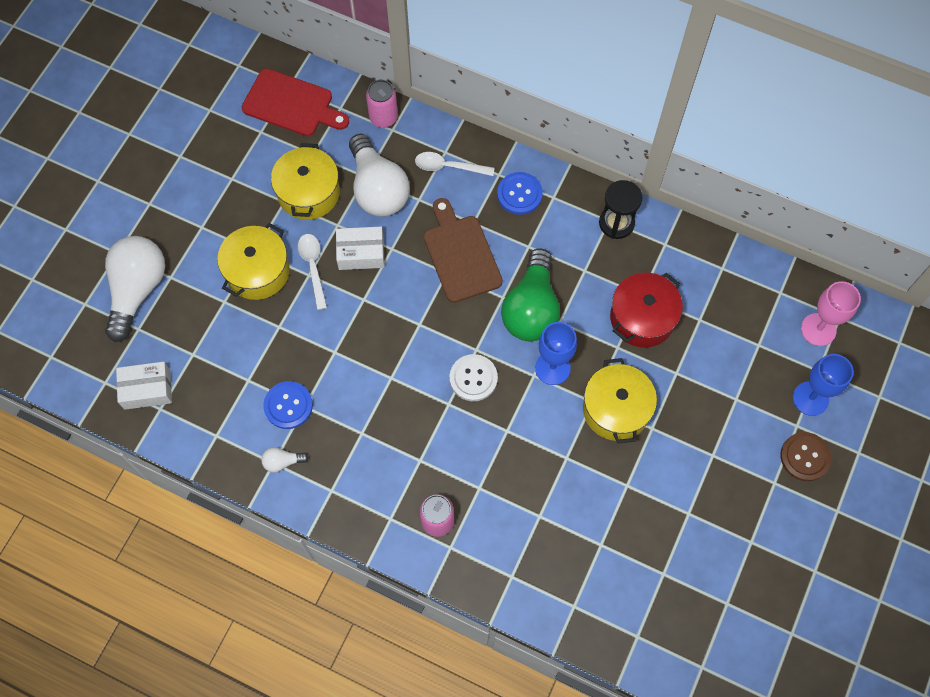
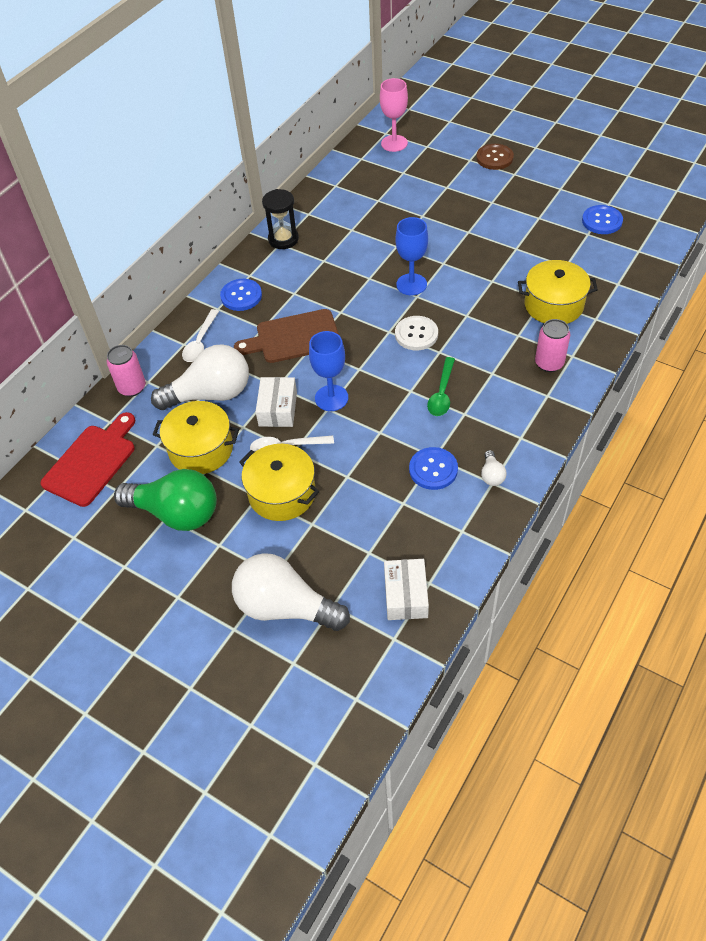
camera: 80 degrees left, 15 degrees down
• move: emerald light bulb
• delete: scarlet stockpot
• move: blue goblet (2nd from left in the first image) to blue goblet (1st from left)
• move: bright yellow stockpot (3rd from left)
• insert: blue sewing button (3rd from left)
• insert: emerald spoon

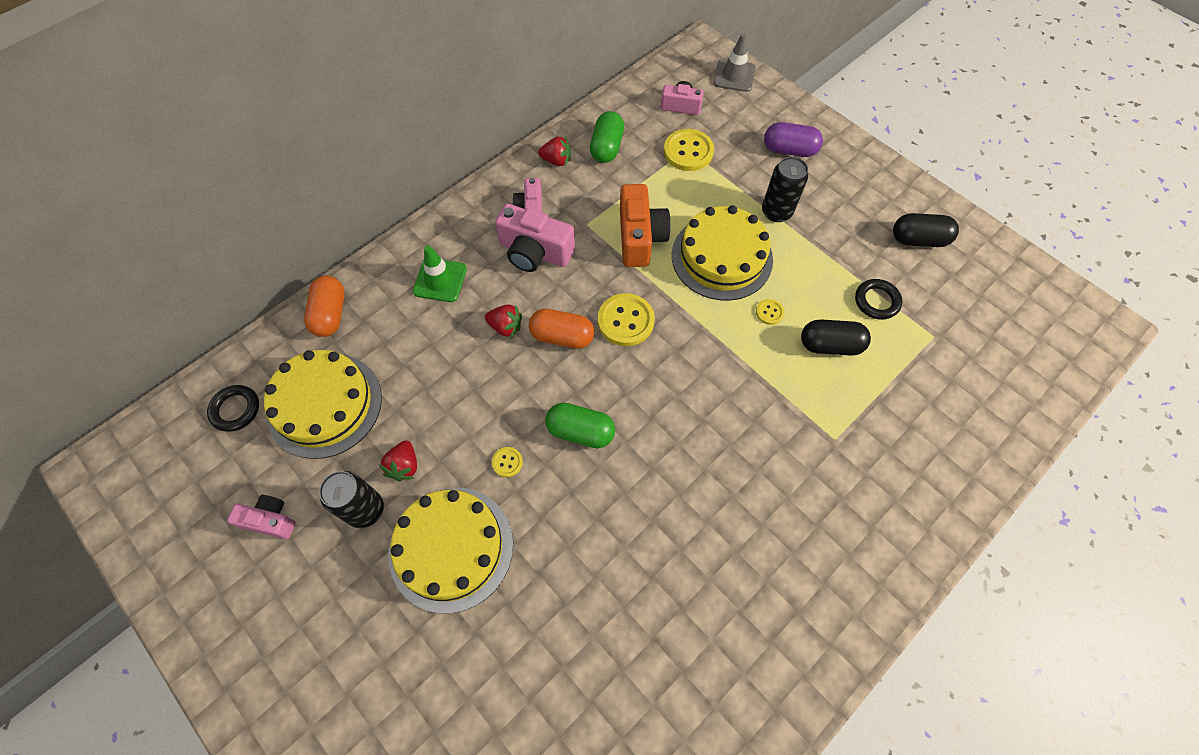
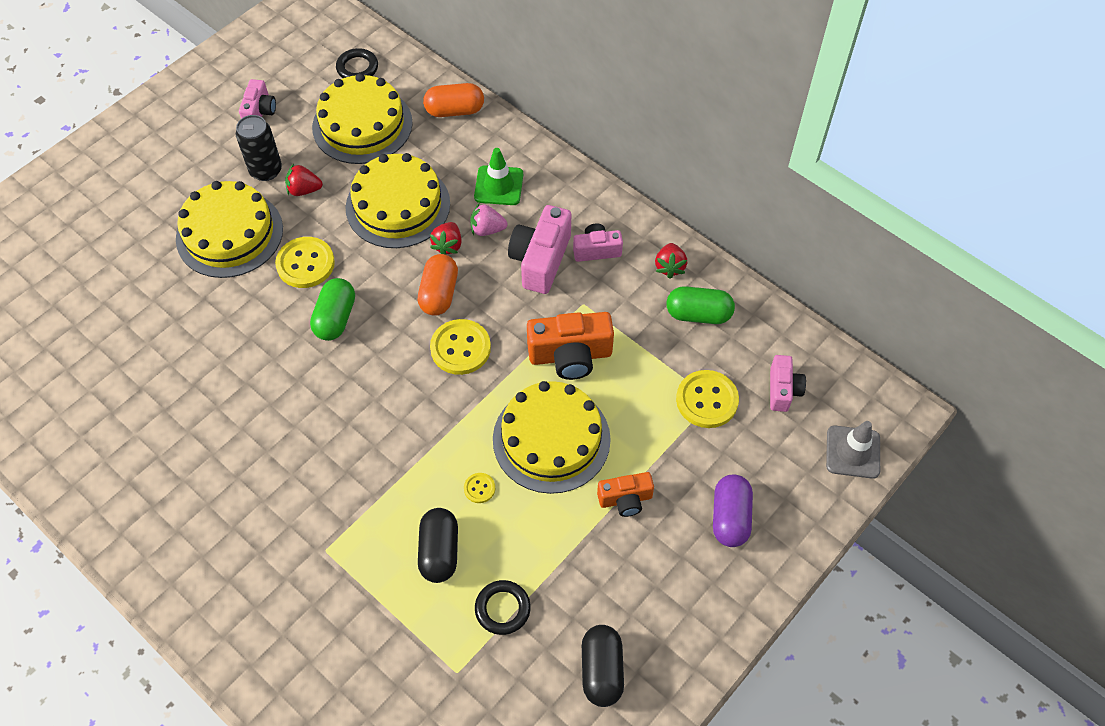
camera: 85 degrees right, 5 degrees down
• replace: jet-black can (2nd from left) to orange camera (2nd from left)
• resize: bright yellow sewing button (1st from left) x2.05
• insert: bright yellow gateau (3rd from left)
• insert: rose-pink berry

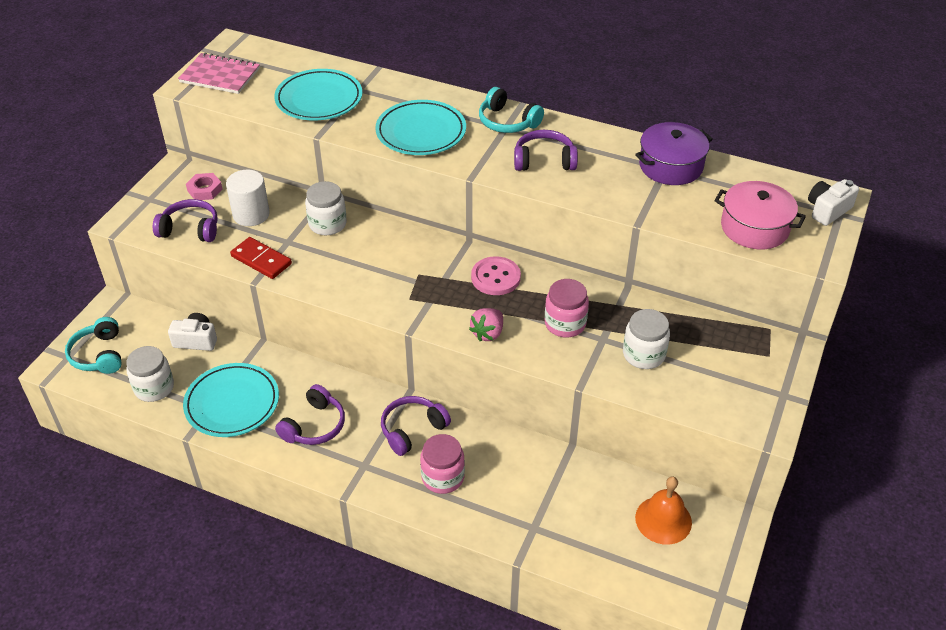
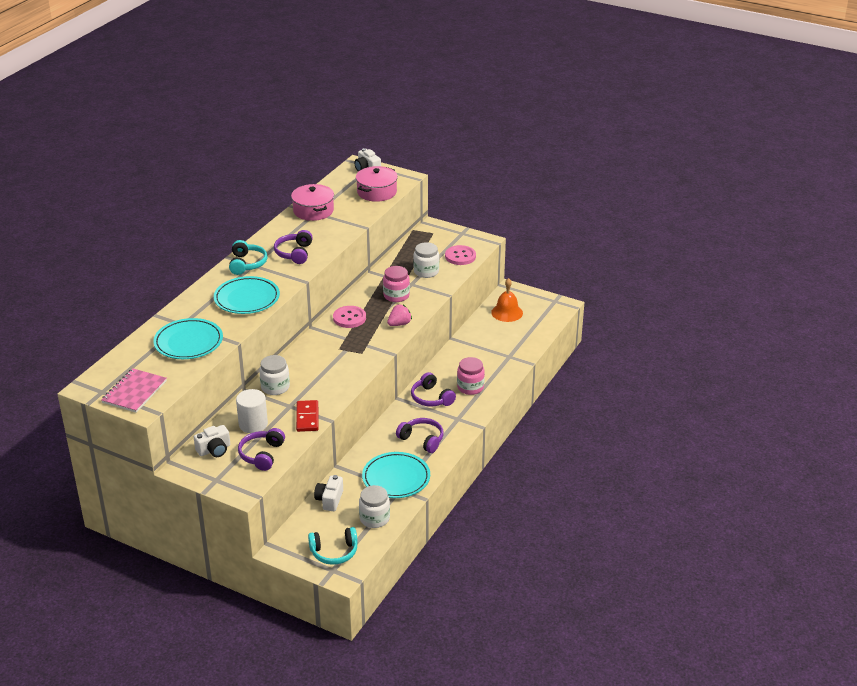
camera: 85 degrees left, 10 degrees down
• rotate: aqua headset (2nd from left in the first image) 45 degrees counterclockwise
• recolor: royal purple stockpot to rose-pink stockpot (1st from left)
• replace: rose-pink hex nut to pure white camera (1st from left)
• rotate: scarlet domino tile 45 degrees counterclockwise
• rotate: rose-pink berry 75 degrees counterclockwise
• insert: rose-pink sewing button (2nd from left)

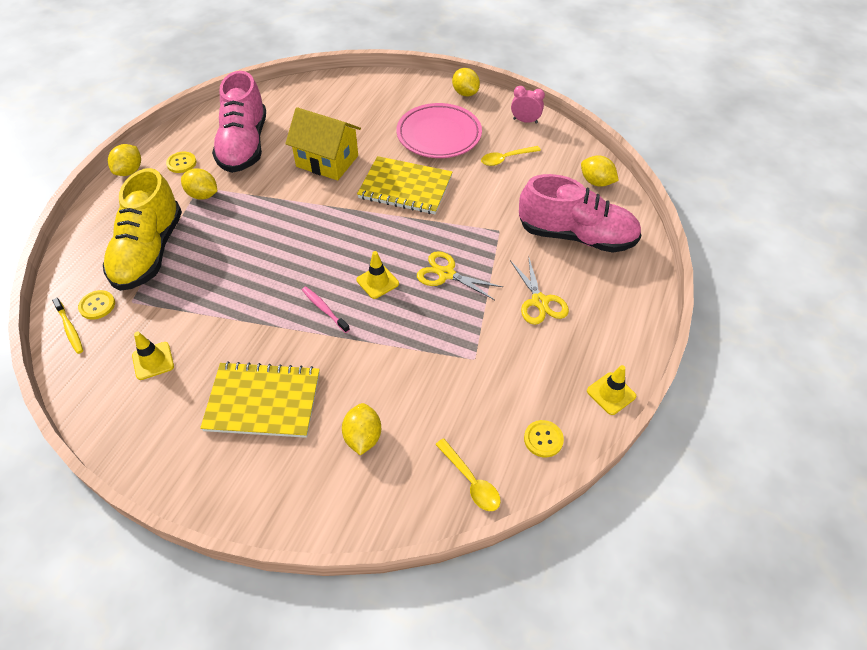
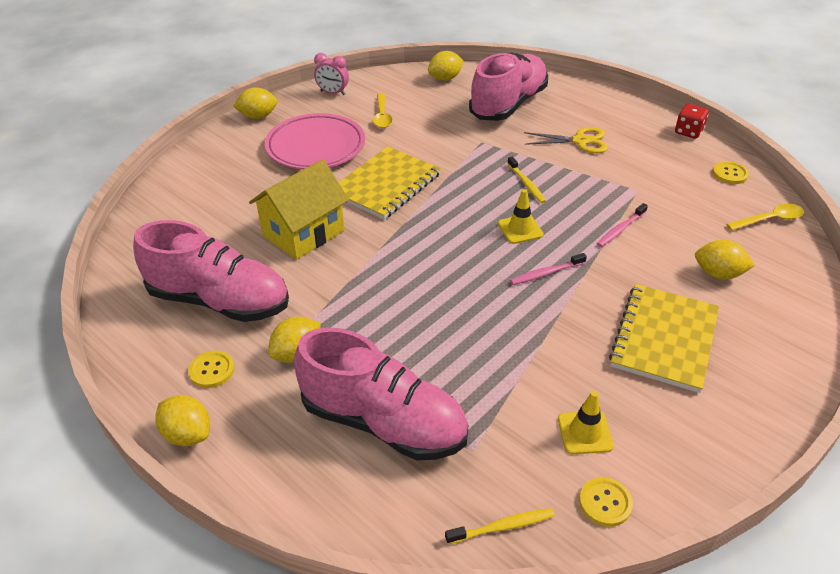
camera: 70 degrees left, 10 degrees down
• rotate: rose-pink bedside clock 105 degrees counterclockwise
• recolor: bright yellow sneaker to rose-pink sneaker (2nd from left)
• replace: bright yellow shears (1st from left) to bright yellow toothbrush (2nd from left)
• move: bright yellow sewing button (1st from left in the first image) to bright yellow sewing button (2nd from left)
• replace: bright yellow safety cone (3rd from left) to scarlet dice
• insert: rose-pink toothbrush (2nd from left)

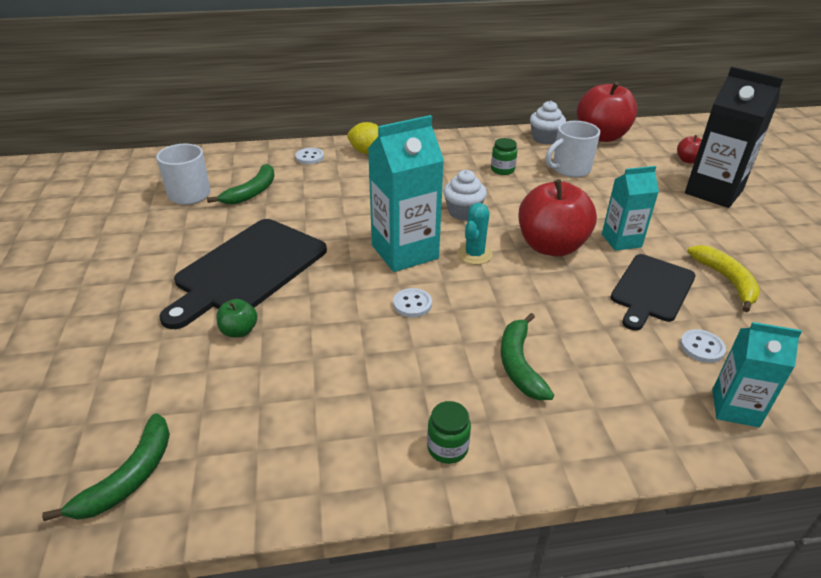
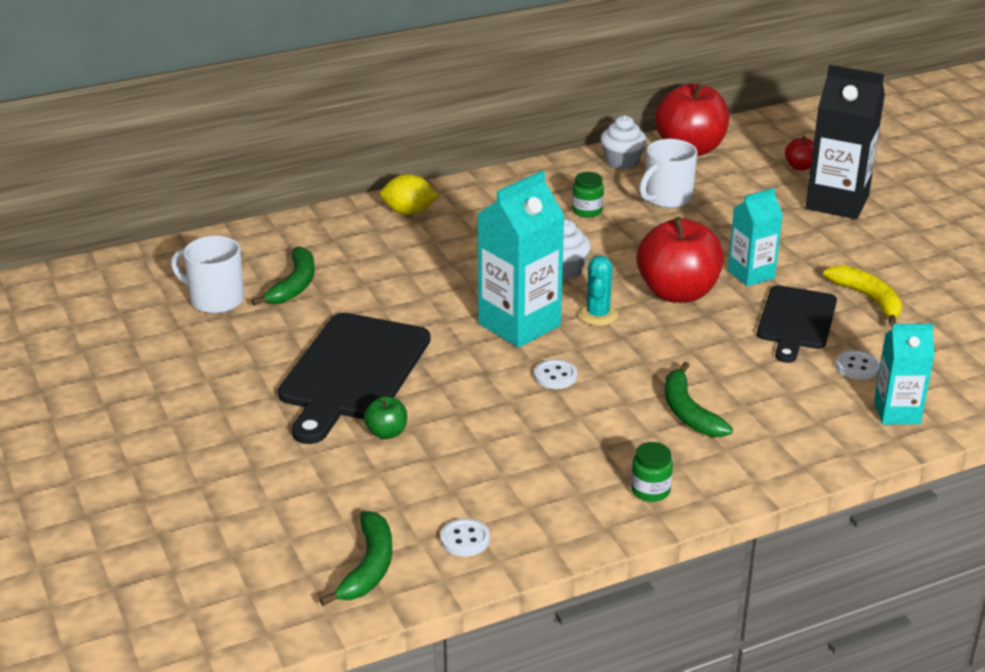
camera: 15 degrees left, 5 degrees down
• move: pure white sewing button (1st from left)

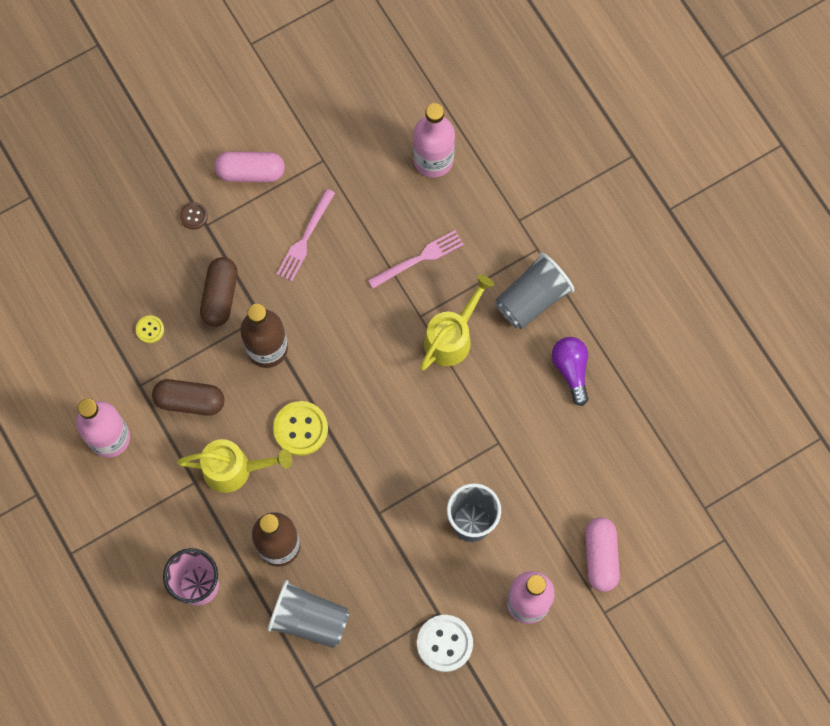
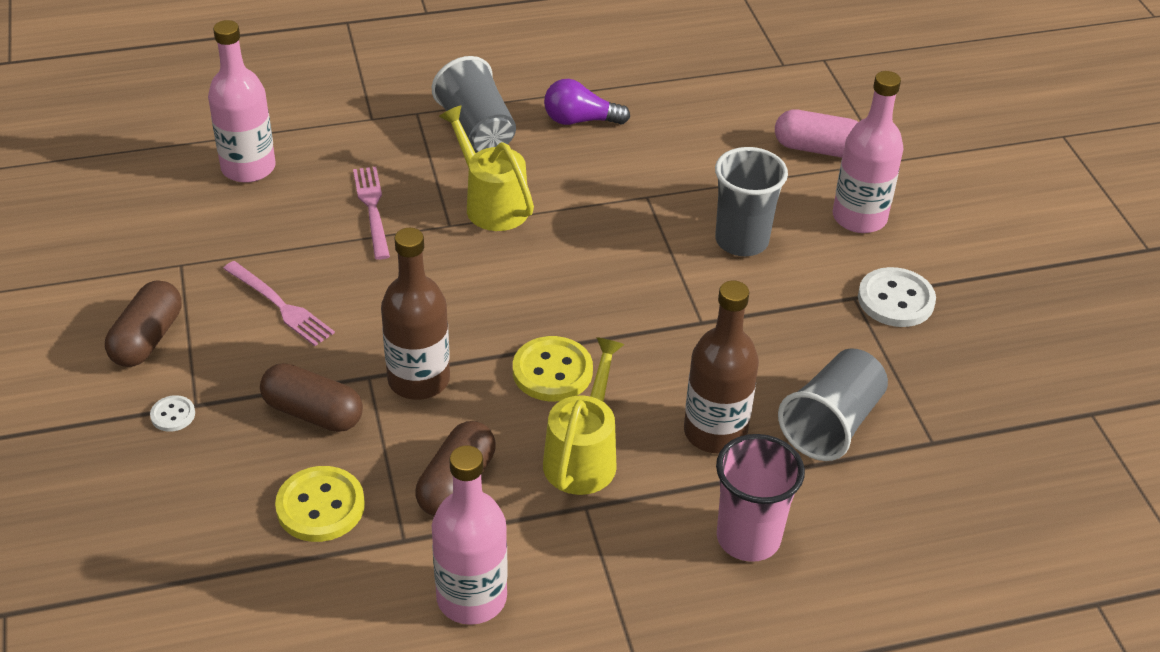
camera: 75 degrees left, 30 degrees down
• recolor: rose-pink pill (1st from left) to brown pill (1st from left)
• recolor: brown sewing button to pure white sewing button (1st from left)
• resize: bright yellow sewing button (1st from left) x1.91

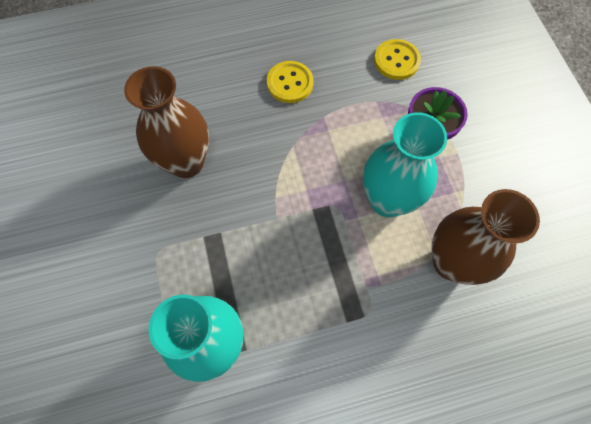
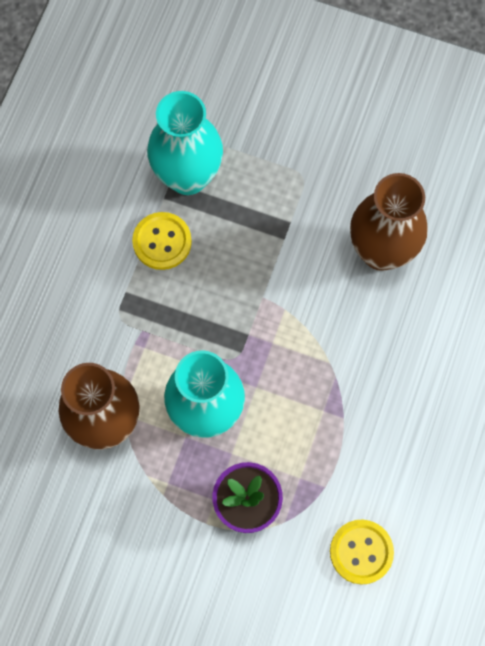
camera: 125 degrees right, 5 degrees up
• move: bright yellow sewing button (1st from left)

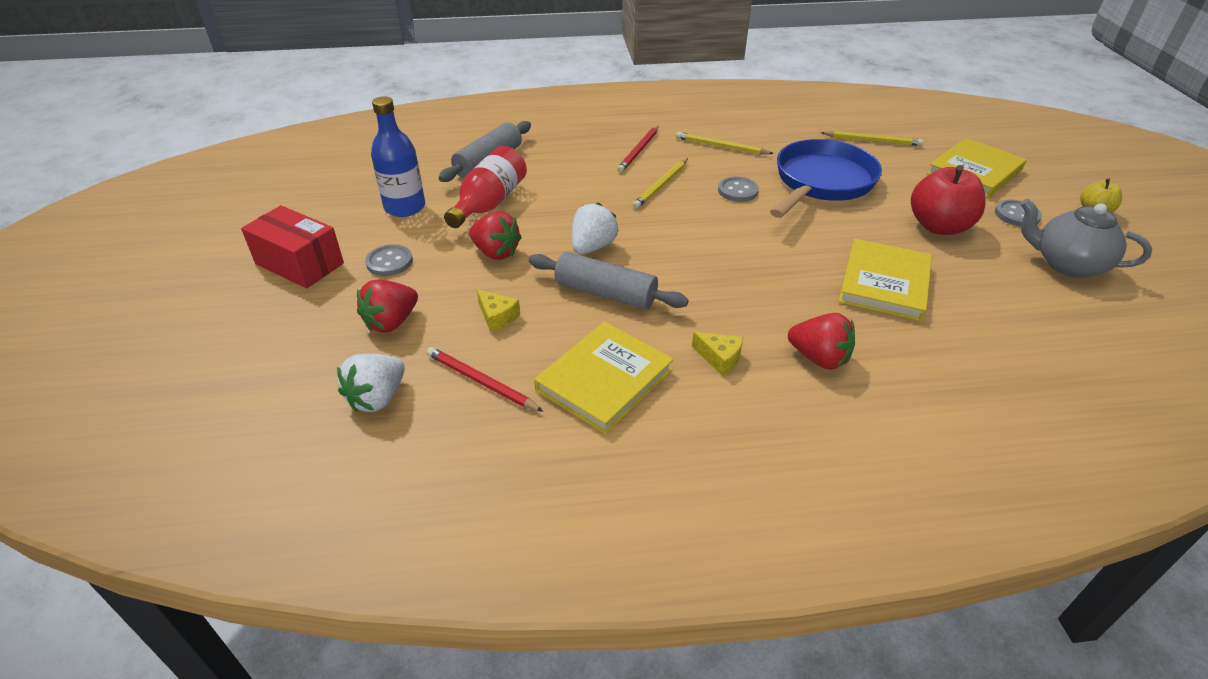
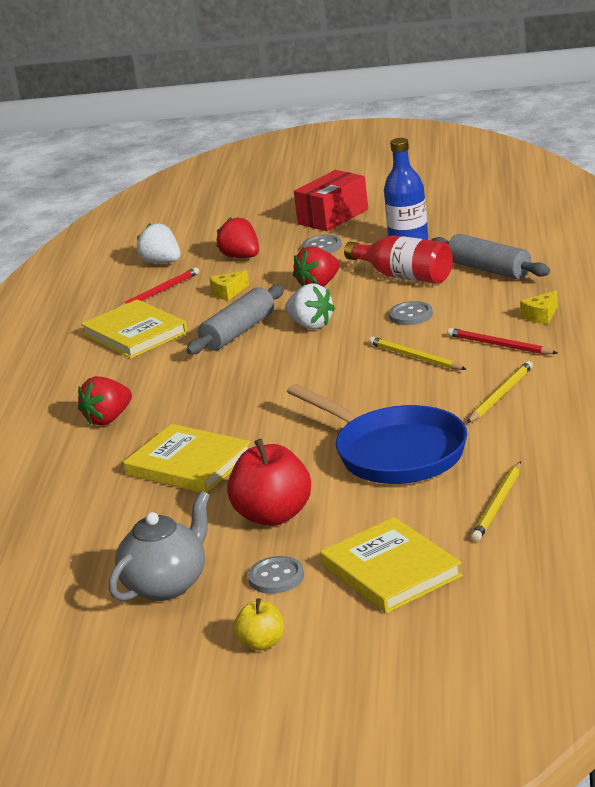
camera: 105 degrees right, 15 degrees down
• move: gray sewing button (2nd from left in the first image) to gray sewing button (3rd from left)
• move: bright yellow piece of cheese (2nd from left)

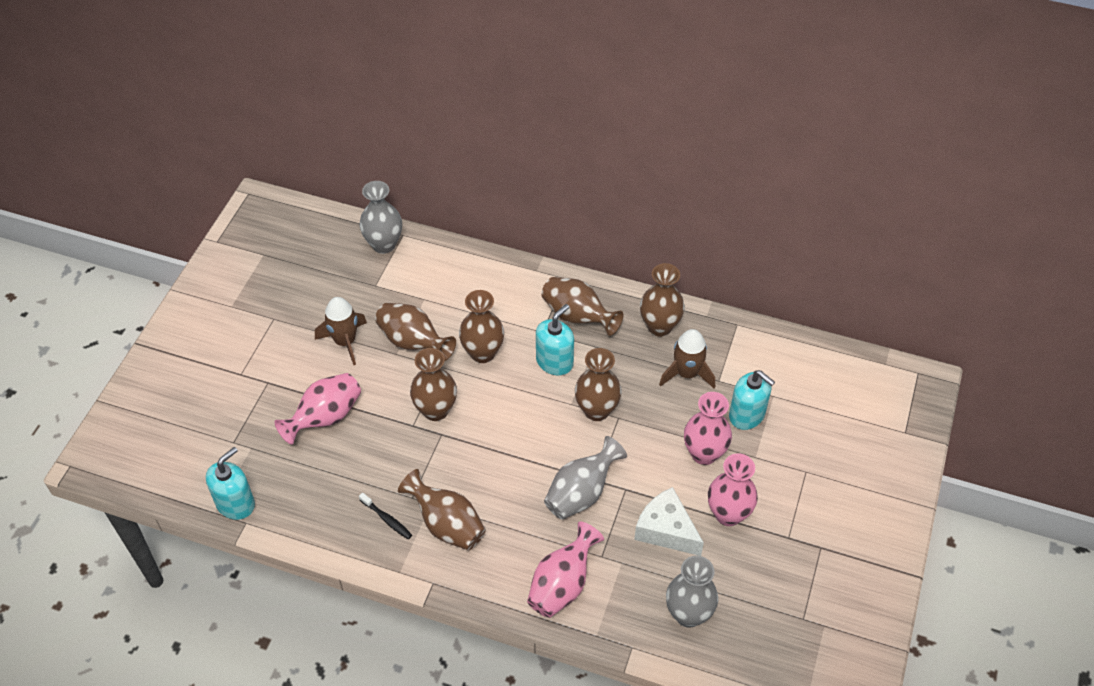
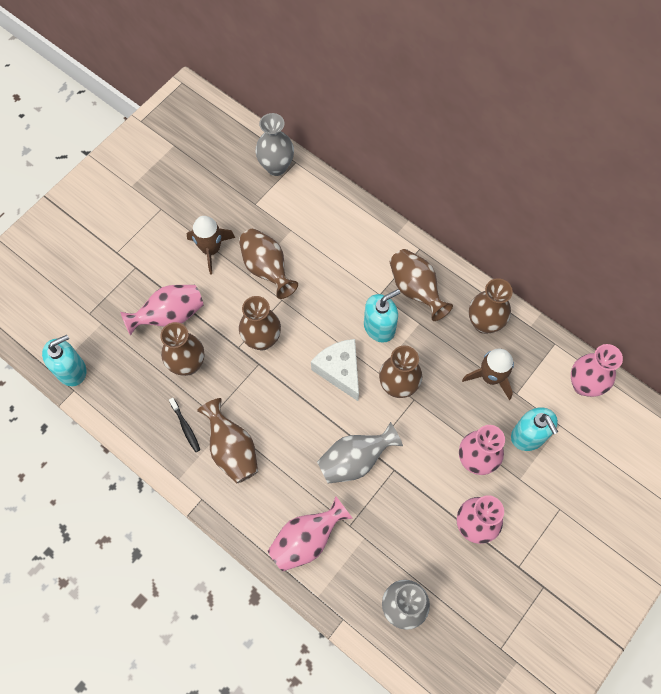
camera: 20 degrees right, 15 degrees up
• move: brown flower vase (4th from left in the first image) to brown flower vase (1st from left)
• move: pure white piece of cheese
• insert: rose-pink flower vase (5th from left)

